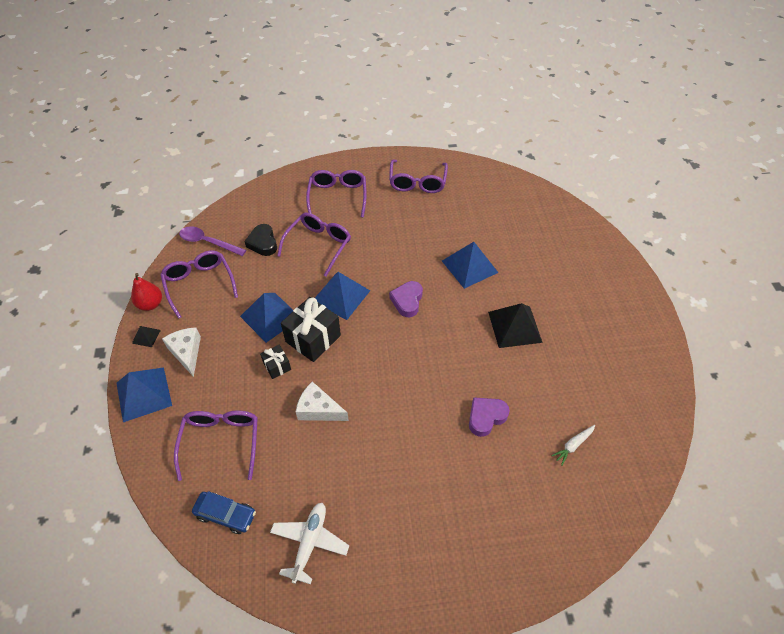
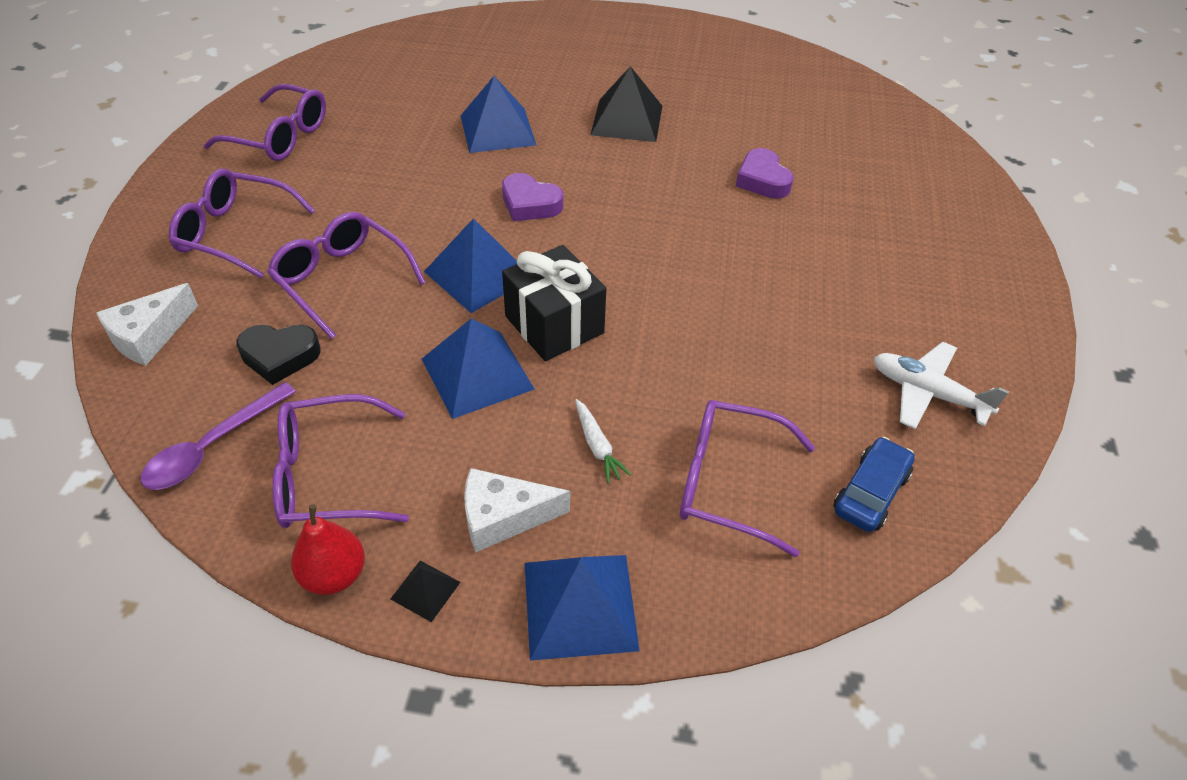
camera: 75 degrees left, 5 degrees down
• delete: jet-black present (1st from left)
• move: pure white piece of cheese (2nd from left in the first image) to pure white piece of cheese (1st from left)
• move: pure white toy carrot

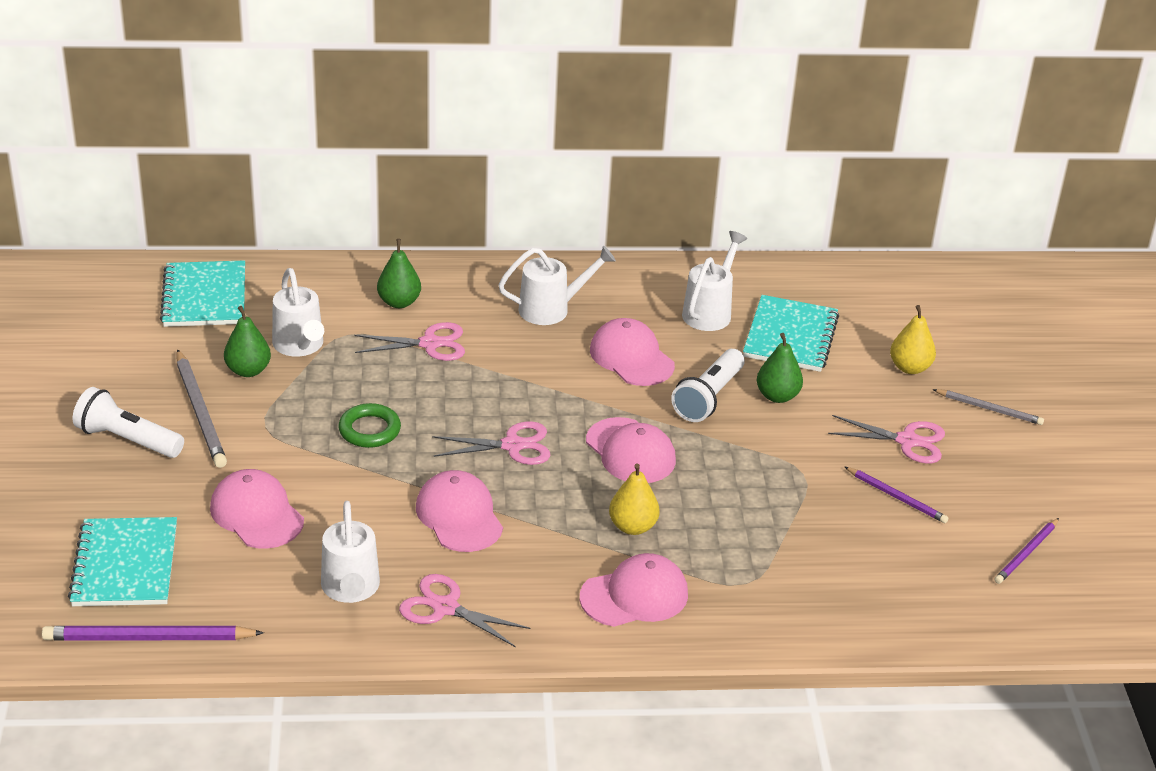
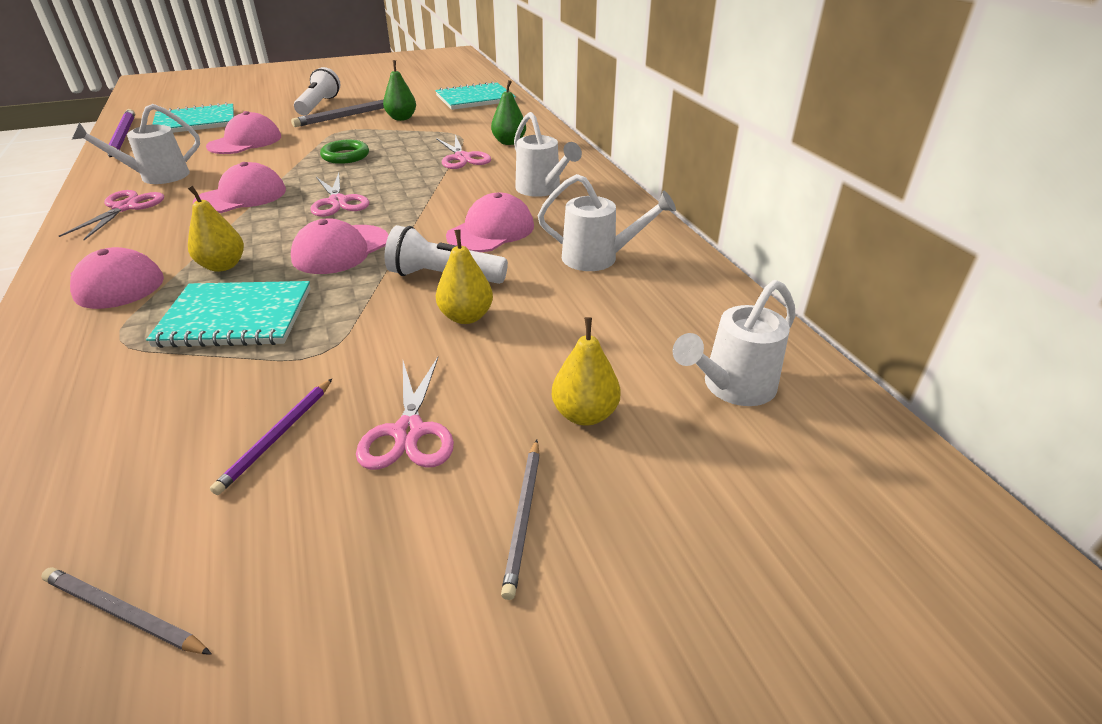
camera: 75 degrees right, 0 degrees up
• move: pure white sprinkling can (1st from left in the first image) to pure white sprinkling can (4th from left)
• move: aqua notebook (3rd from left in the first image) to aqua notebook (2nd from left)
• recolor: emerald pear fruit (3rd from left) to bright yellow pear fruit (2nd from left)
• recolor: royal purple wooden pencil (3rd from left) to gray wooden pencil (1st from left)

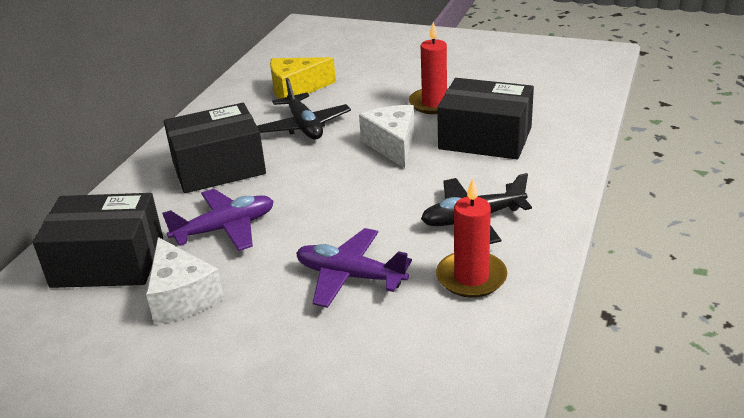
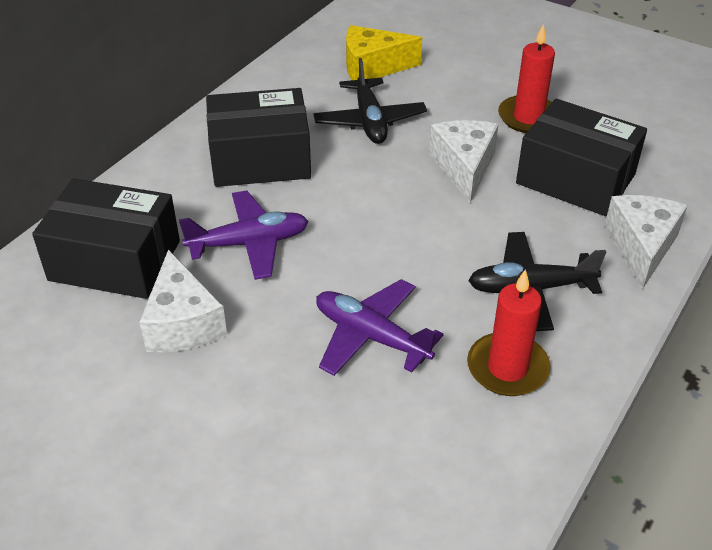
camera: 10 degrees right, 10 degrees up
• insert: pure white piece of cheese (3rd from left)

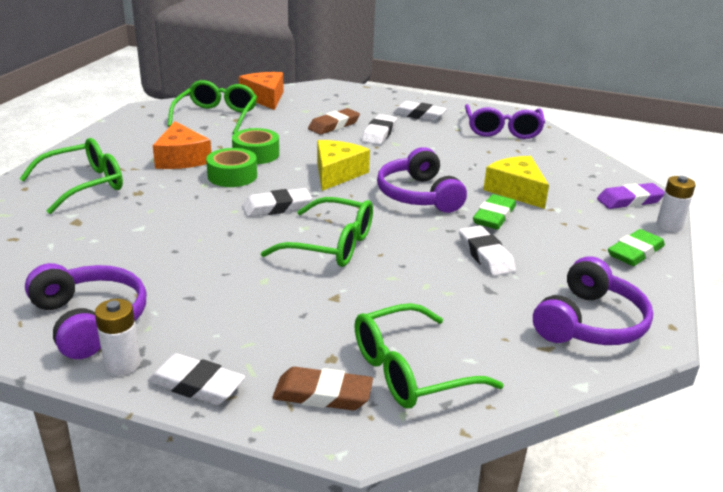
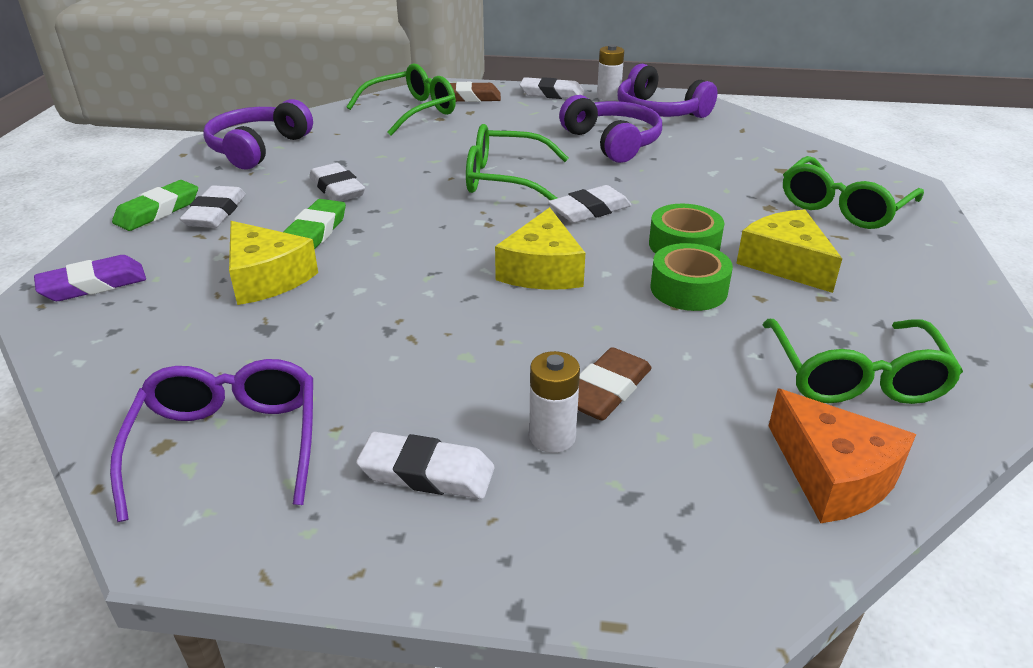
camera: 170 degrees right, 5 degrees up
• move: pure white gum eraser (3rd from left in the first image) to pure white gum eraser (1st from left)
• recolor: orange piece of cheese (1st from left) to bright yellow piece of cheese (3rd from left)
• move: royal purple headset (2nd from left)
• move: pure white battery (2nd from left in the first image) to pure white battery (1st from left)

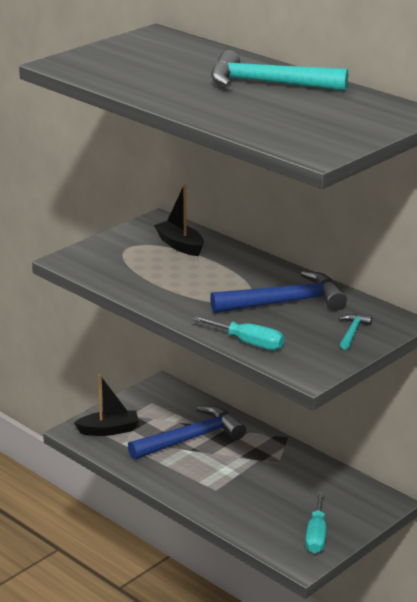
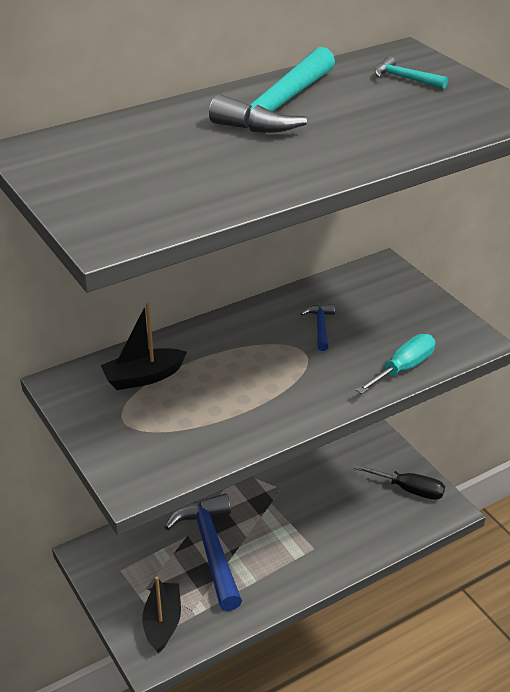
camera: 75 degrees left, 10 degrees up
• resize: blue hammer (2nd from left) x0.46
• move: aqua hammer (2nd from left)
• recolor: aqua flat screwdriver (2nd from left) to jet-black flat screwdriver

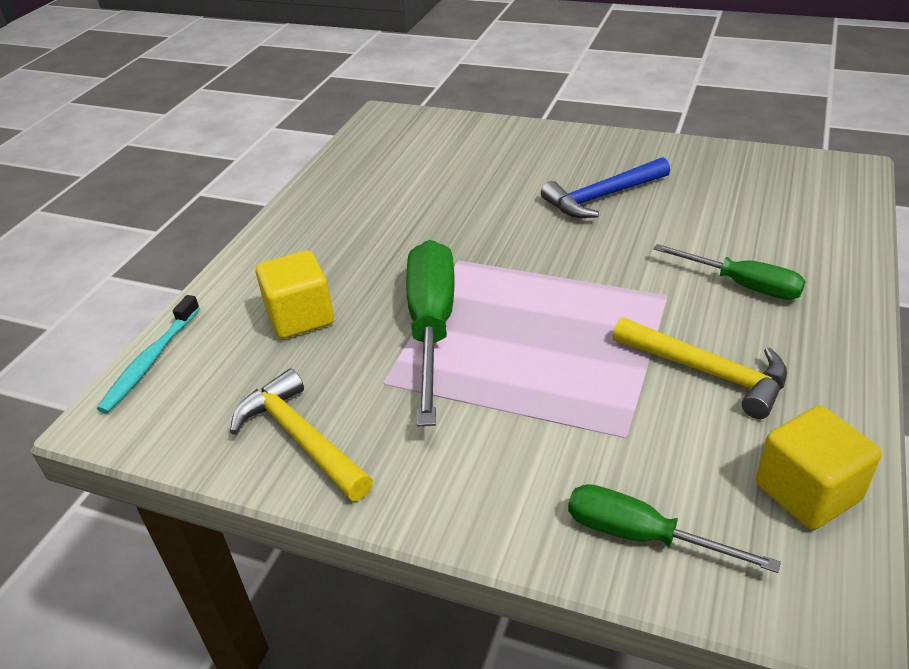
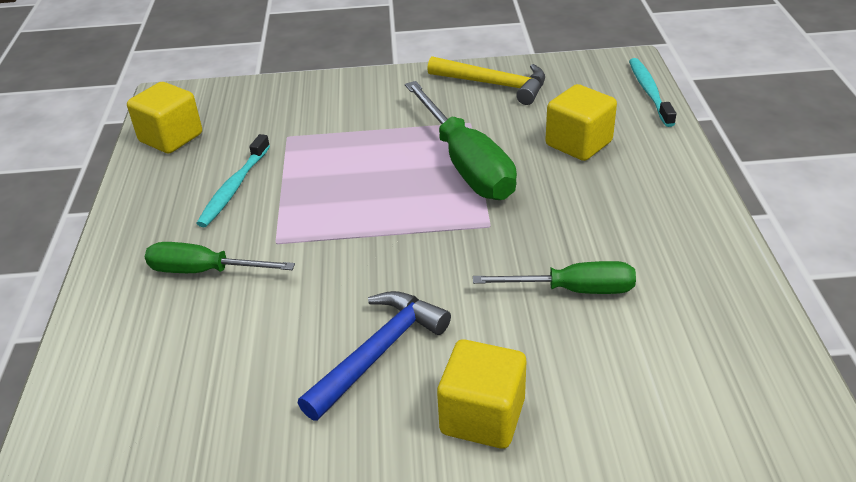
camera: 155 degrees right, 0 degrees up
• replace: bright yellow hammer (2nd from left) to aqua toothbrush (1st from left)
• move: emerald flat screwdriver (2nd from left in the first image) to emerald flat screwdriver (3rd from left)
• insert: bright yellow solid cube (2nd from left)

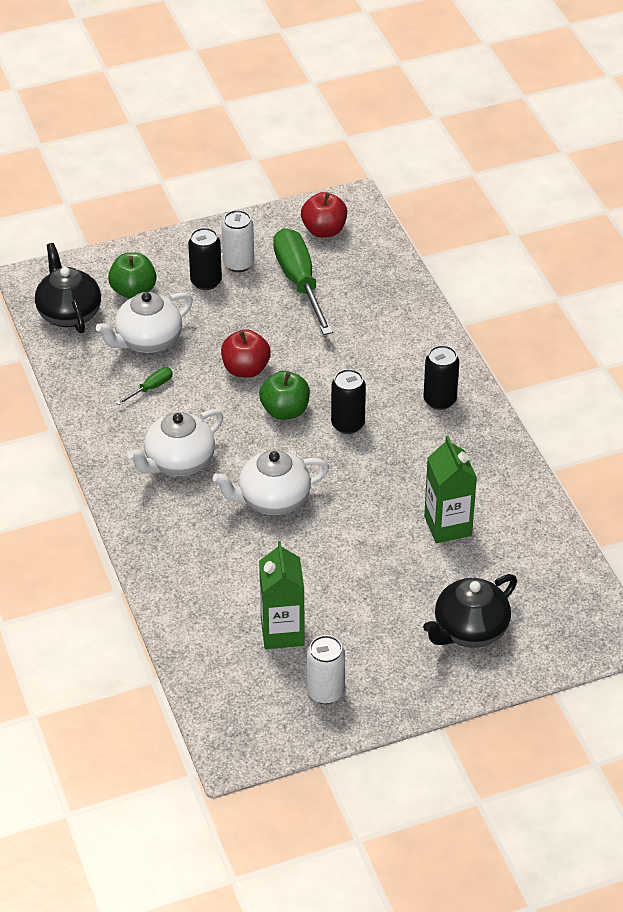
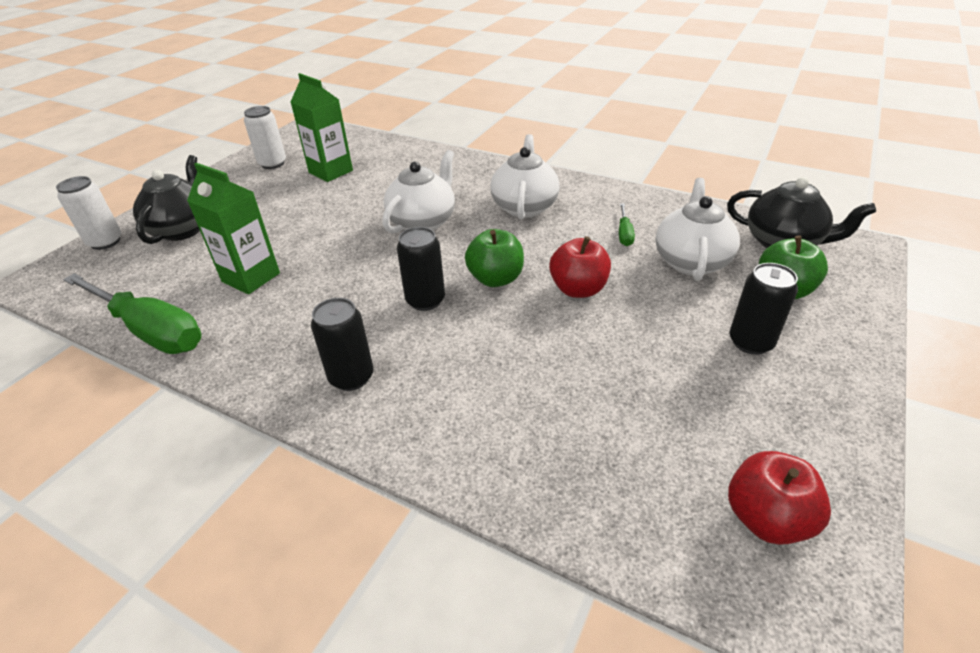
camera: 140 degrees right, 5 degrees down
• move: pure white can (1st from left)
• move: emerald flat screwdriver (2nd from left in the first image) to emerald flat screwdriver (1st from left)

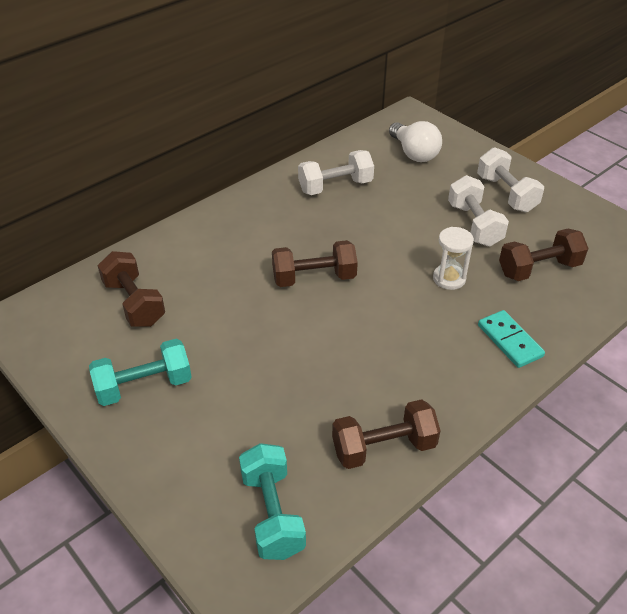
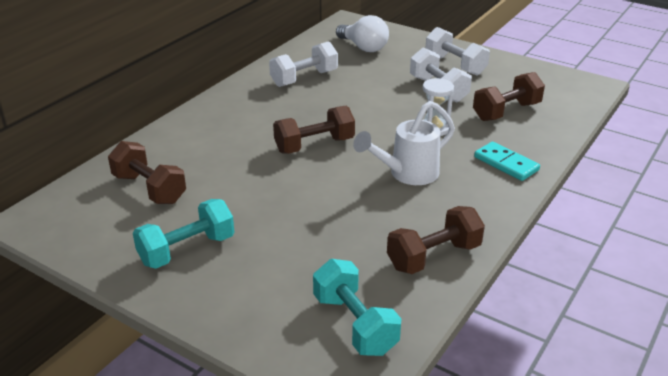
camera: 15 degrees left, 10 degrees down
• insert: pure white sprinkling can

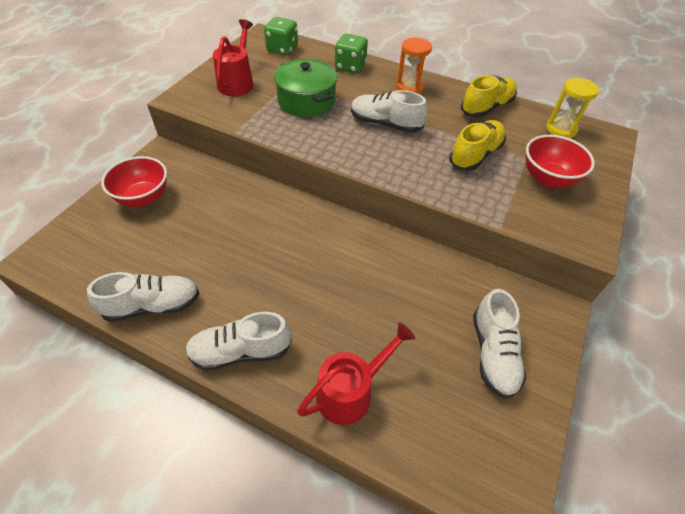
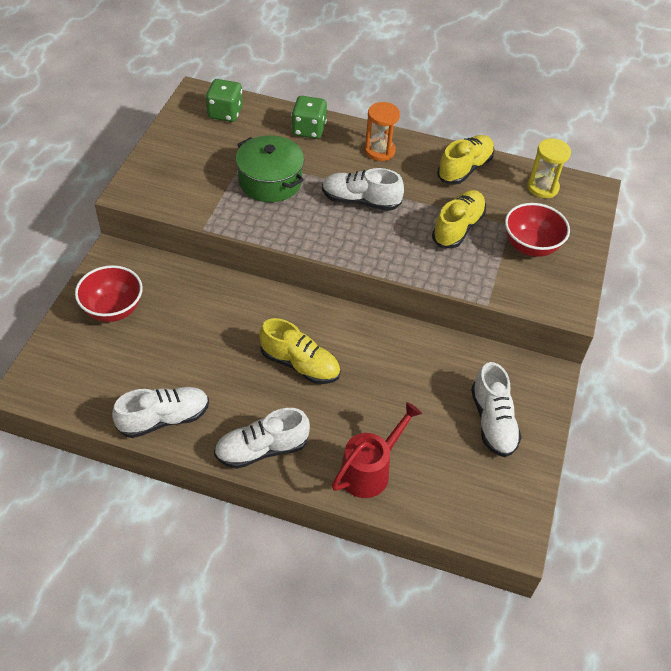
camera: 10 degrees left, 0 degrees up
• delete: scarlet sprinkling can (1st from left)
• insert: bright yellow sneaker (1st from left)

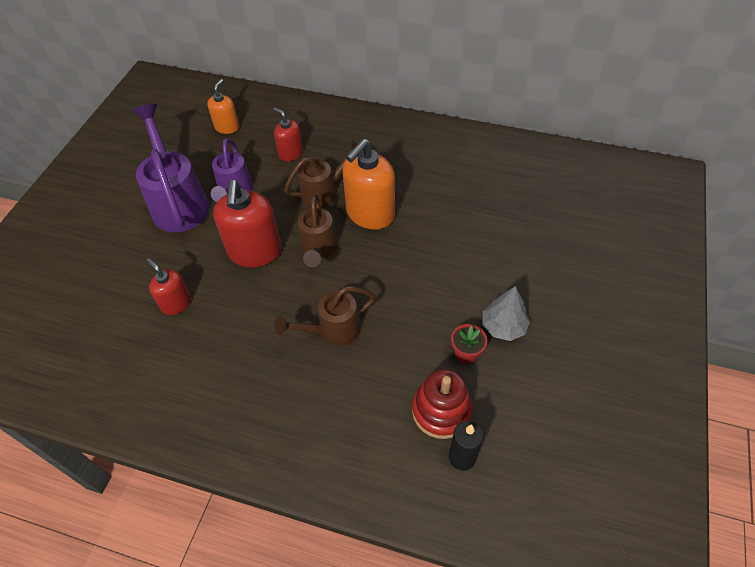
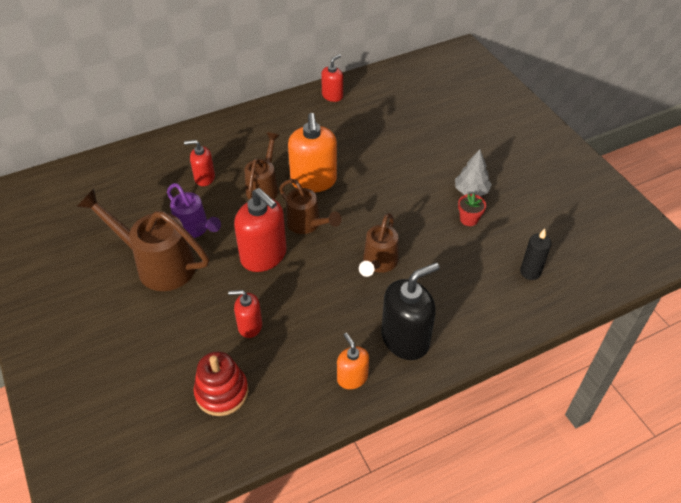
camera: 45 degrees left, 5 degrees down
• move: orange soap pump (1st from left in the first image) to orange soap pump (2nd from left)
• recolor: royal purple sprinkling can (1st from left) to brown sprinkling can (1st from left)
• move: scarlet stacking toy
• insert: scarlet soap pump (4th from left)
• insert: jet-black soap pump

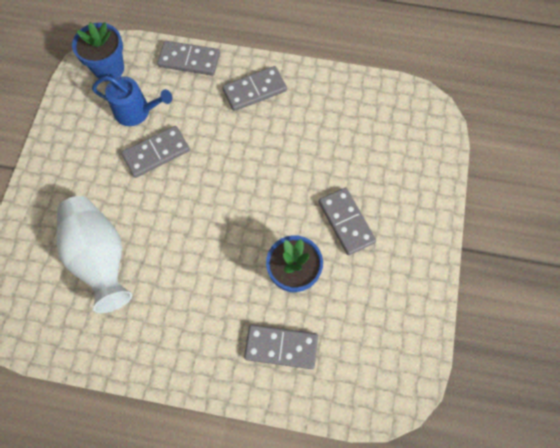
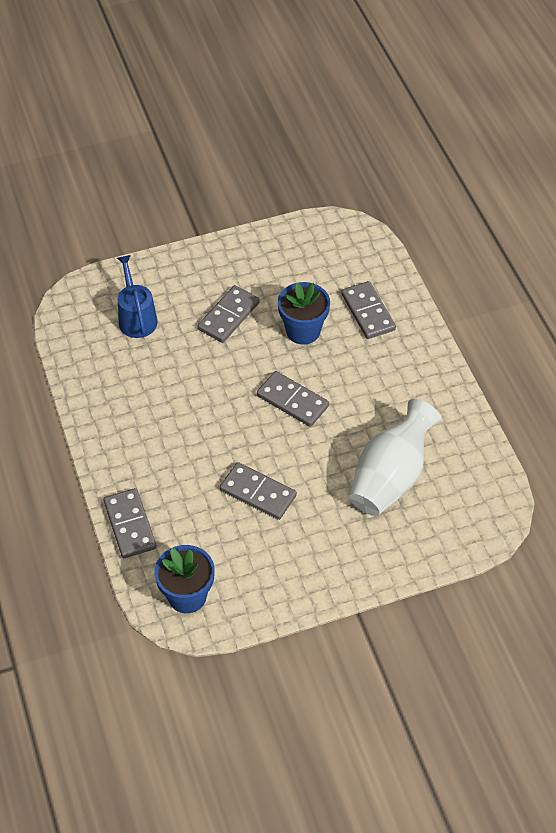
camera: 120 degrees left, 15 degrees down
• move: gray domino tile (3rd from left in the first image) to gray domino tile (4th from left)
• move: blue sprinkling can

